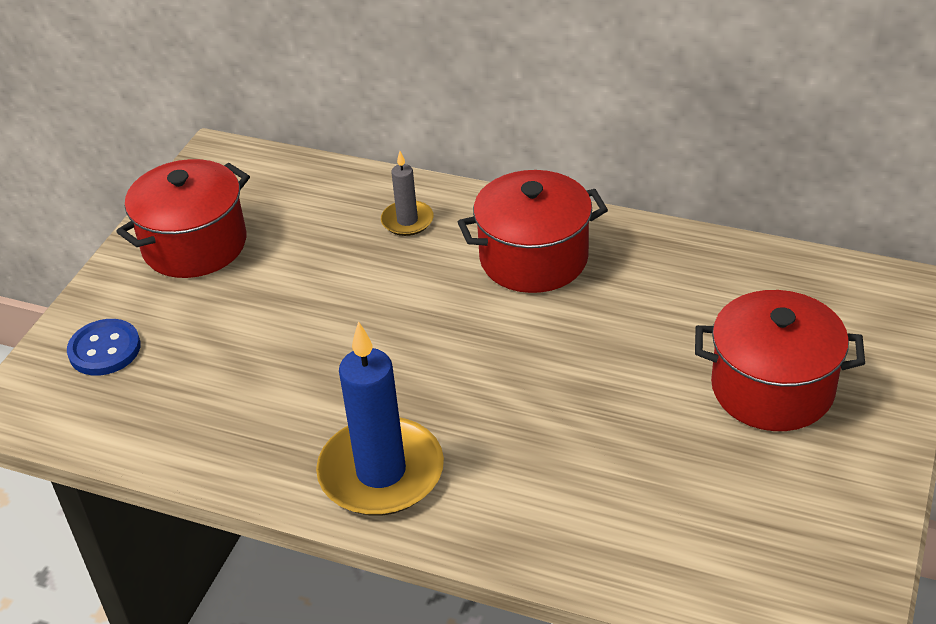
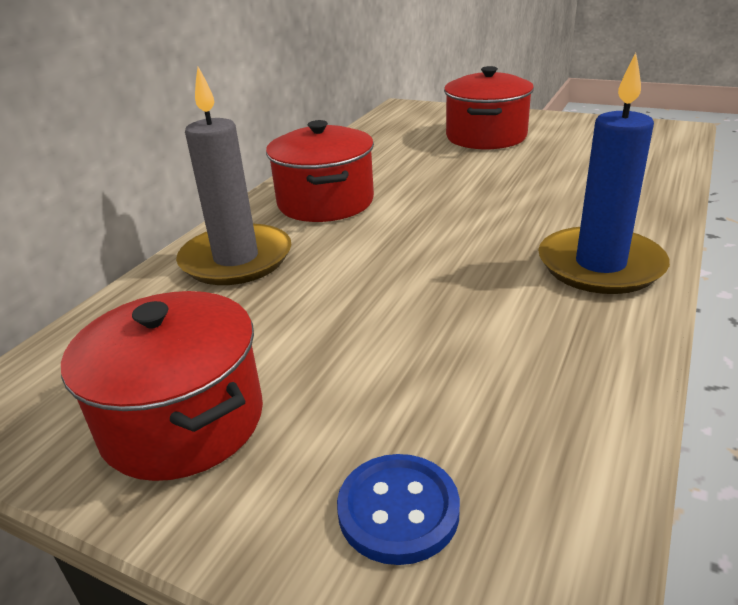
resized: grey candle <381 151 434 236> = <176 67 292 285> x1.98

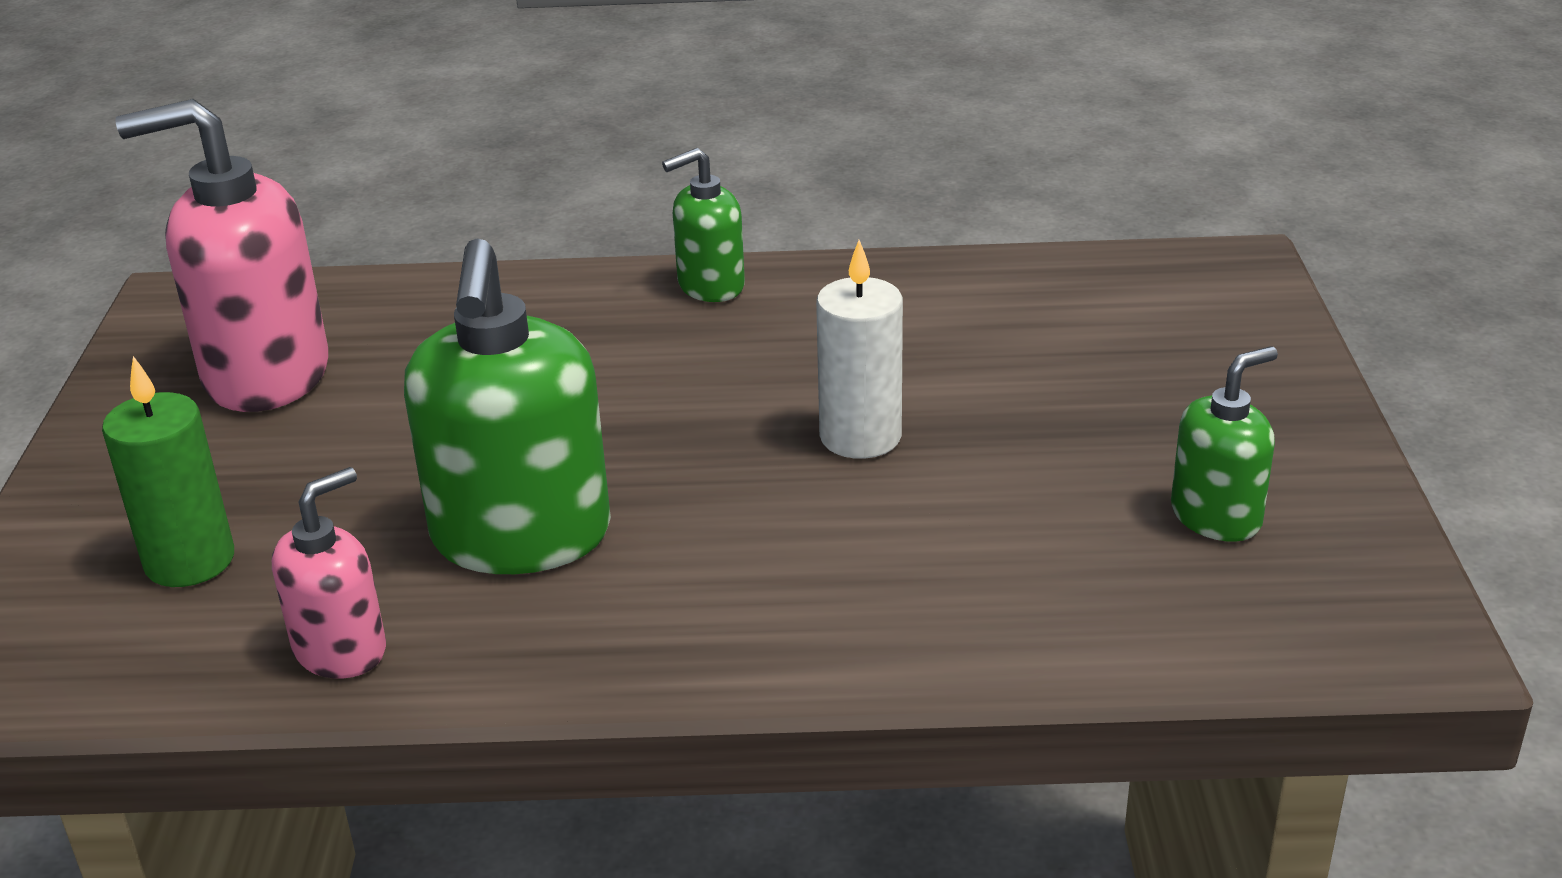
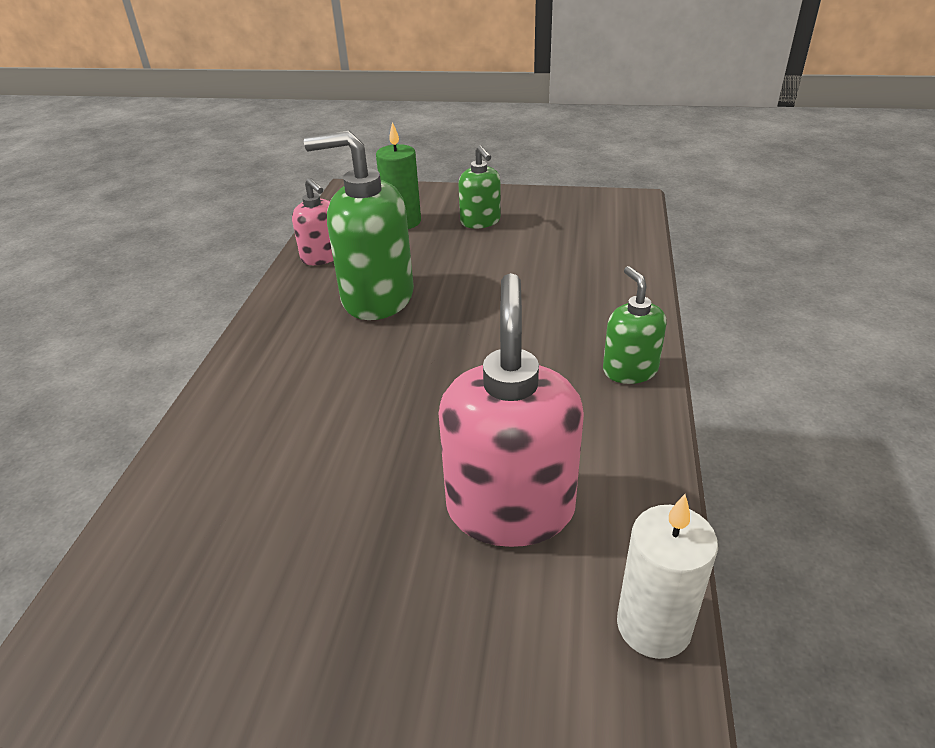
moved: pink soap dispenser <115 99 328 412> to <438 273 584 547>; white candle <816 240 903 459> to <617 494 718 659>; green soap dispenser <1171 346 1278 542> to <458 145 501 229>

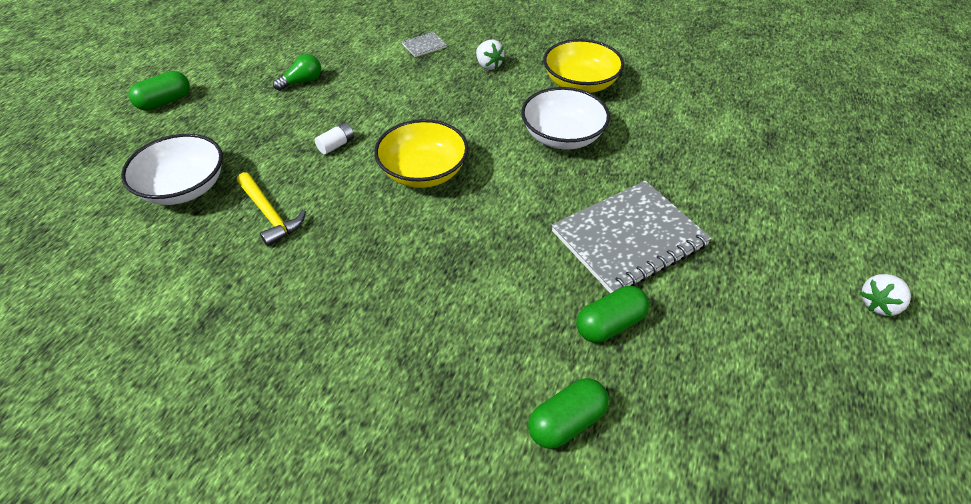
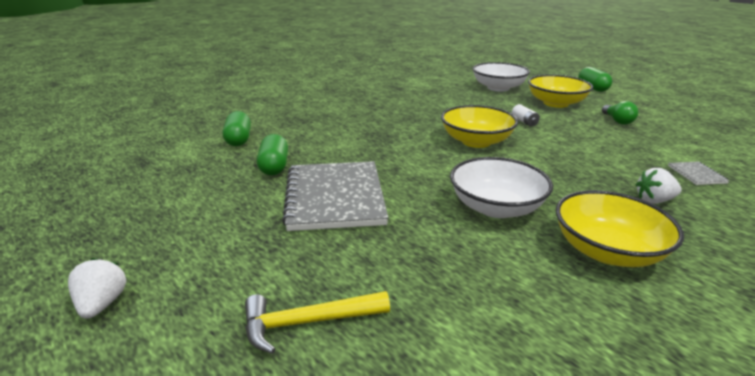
added: yellow bowl <528 75 593 108>
moved: yellow hammer <237 172 306 246> to <245 291 390 354>

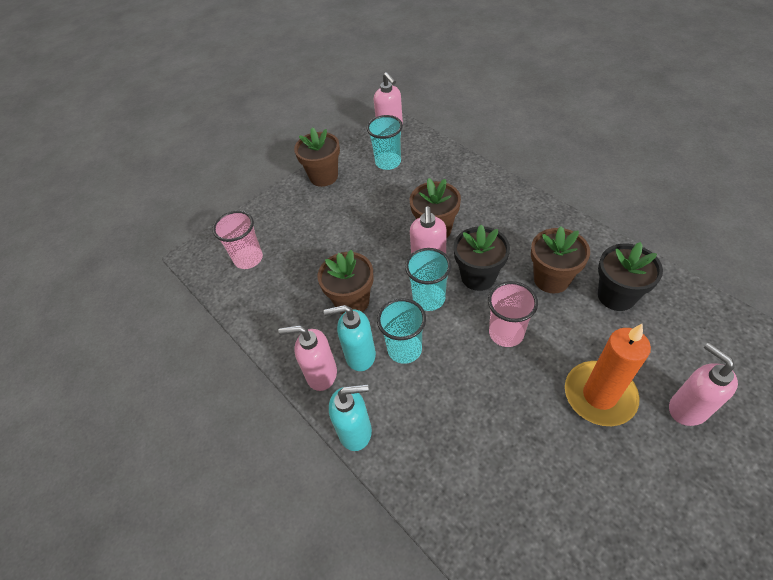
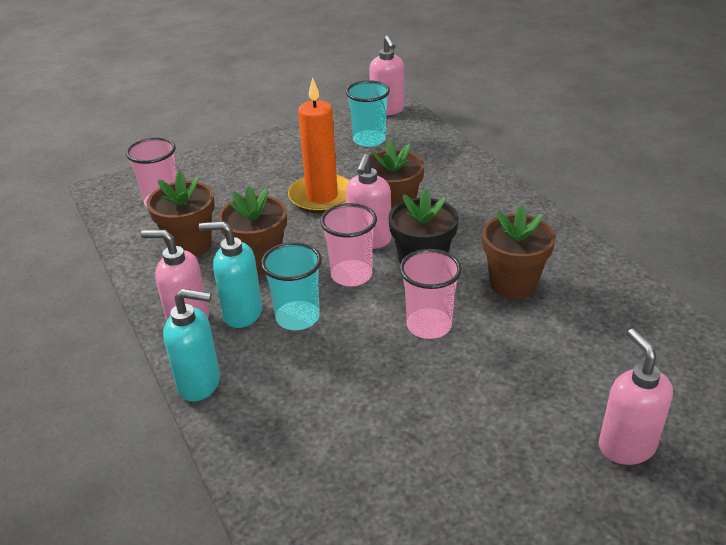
removed: black flower pot <598 242 663 311>
moved: brown flower pot <294 127 340 187> to <147 172 215 257>; orange candle <565 324 651 426> to <288 78 350 213>
recoloured: turquoise cup <405 248 451 311> to pink cup <320 203 377 287>

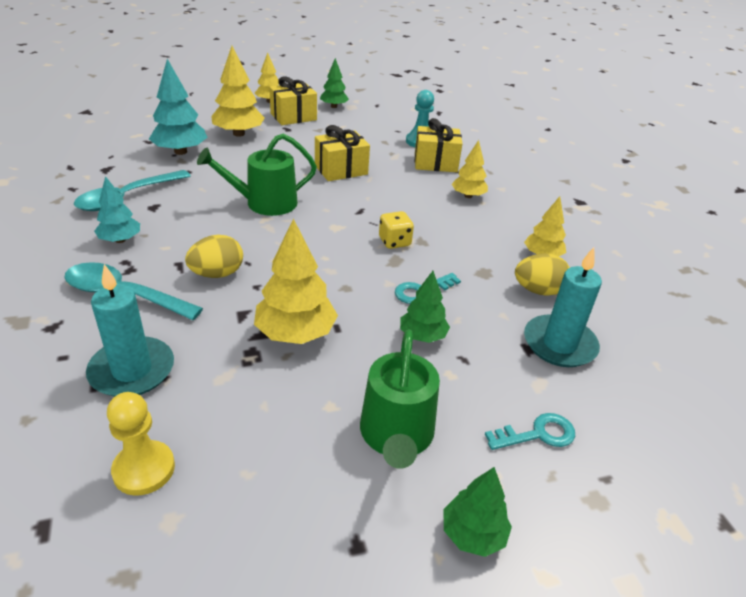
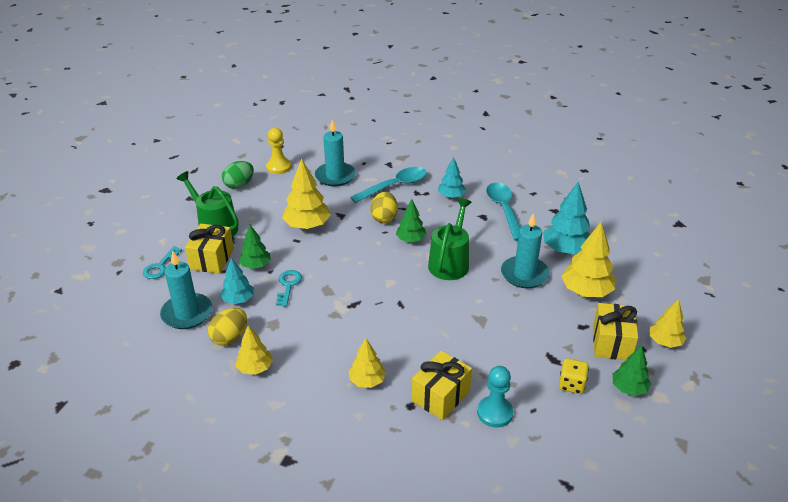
added: green egg <222 161 254 189>; turquoise candle <501 213 550 289>; turquoise tree <220 258 254 304>
moved: yellow gift <315 125 370 181> to <185 224 234 274>; yellow dice <379 211 414 249> to <559 358 589 394>; green tree <443 467 512 557> to <396 199 426 242>

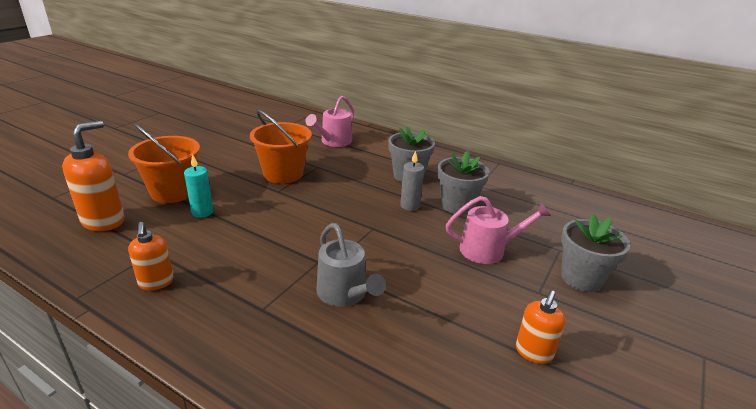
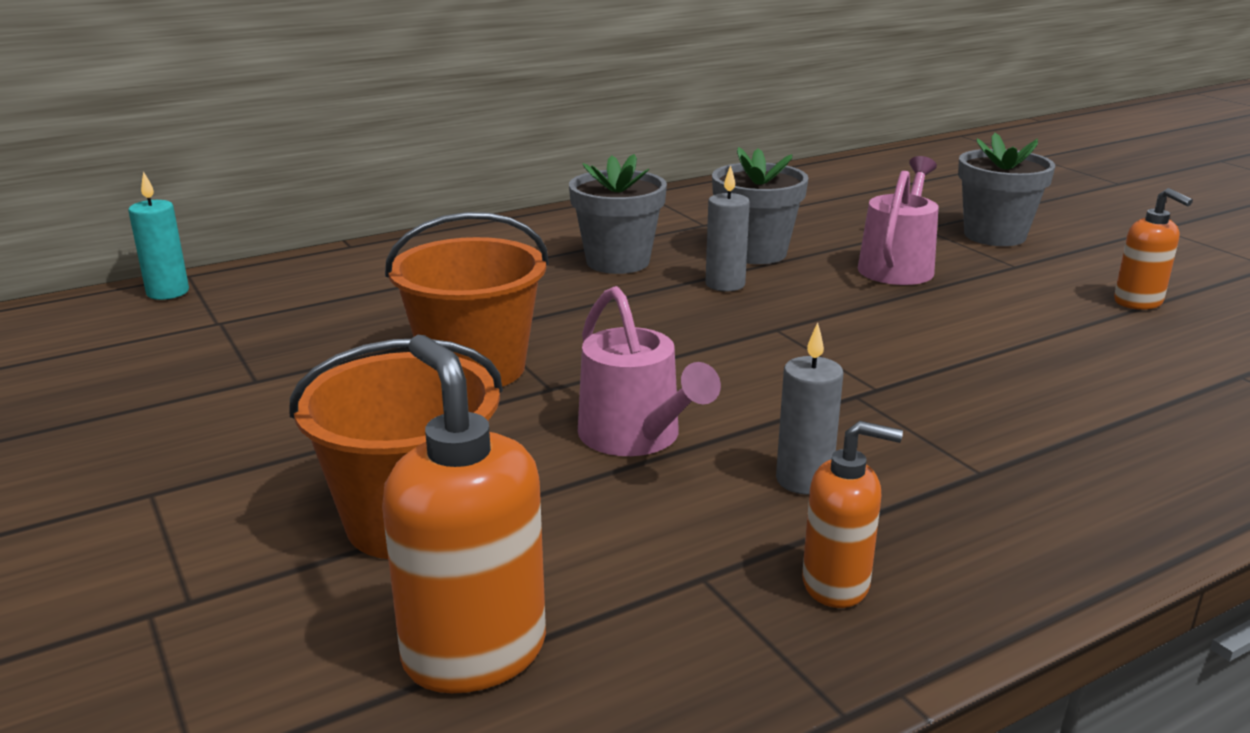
removed: grey watering can <316 223 386 307>
added: grey candle <776 323 844 495>
moved: pink watering can <305 96 354 147> to <578 286 721 456>; turquoise candle <184 154 213 218> to <128 171 189 300>

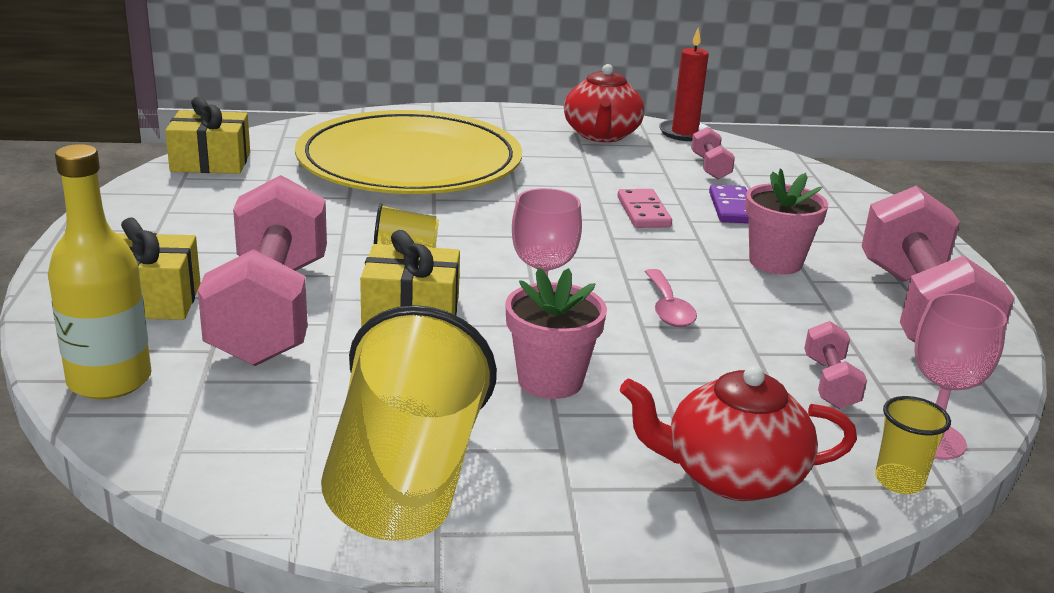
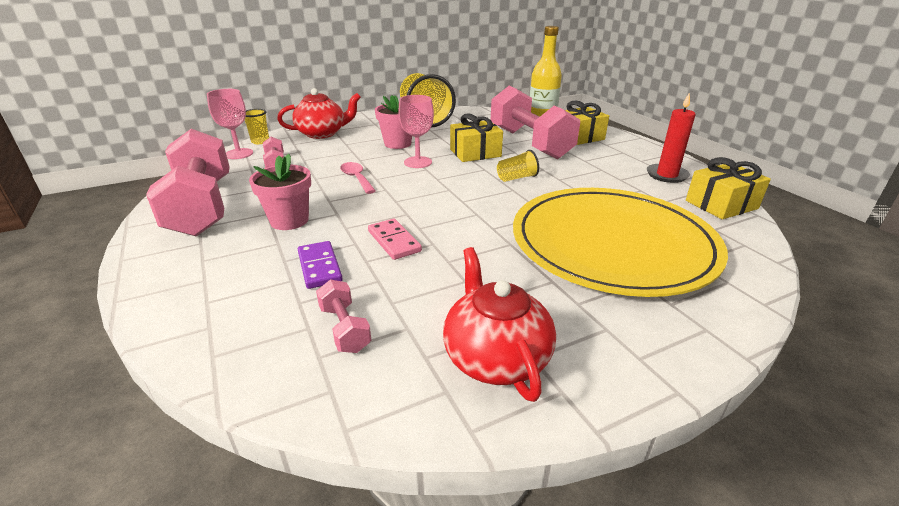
moved: red candle <659 28 711 141> to <647 92 695 183>

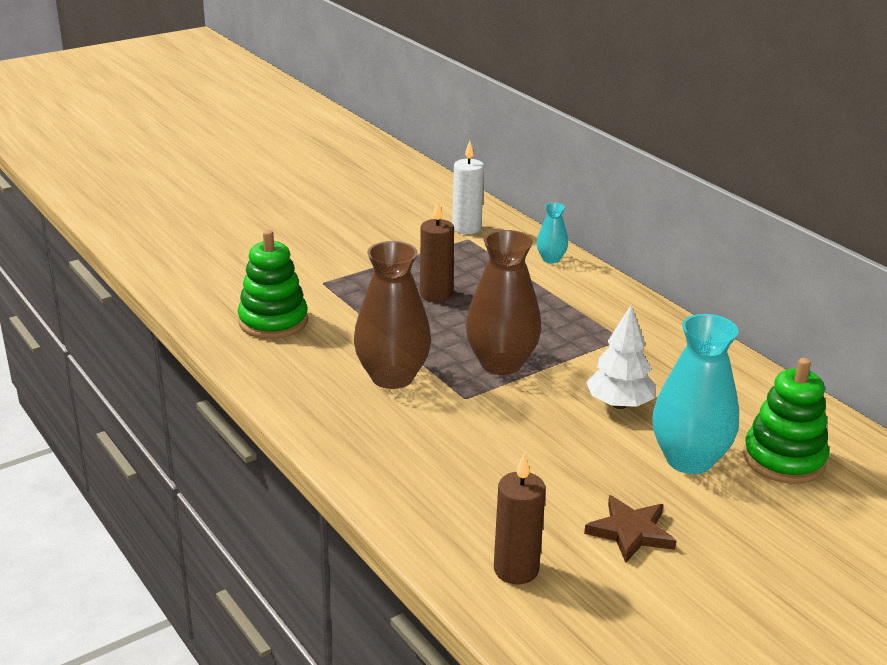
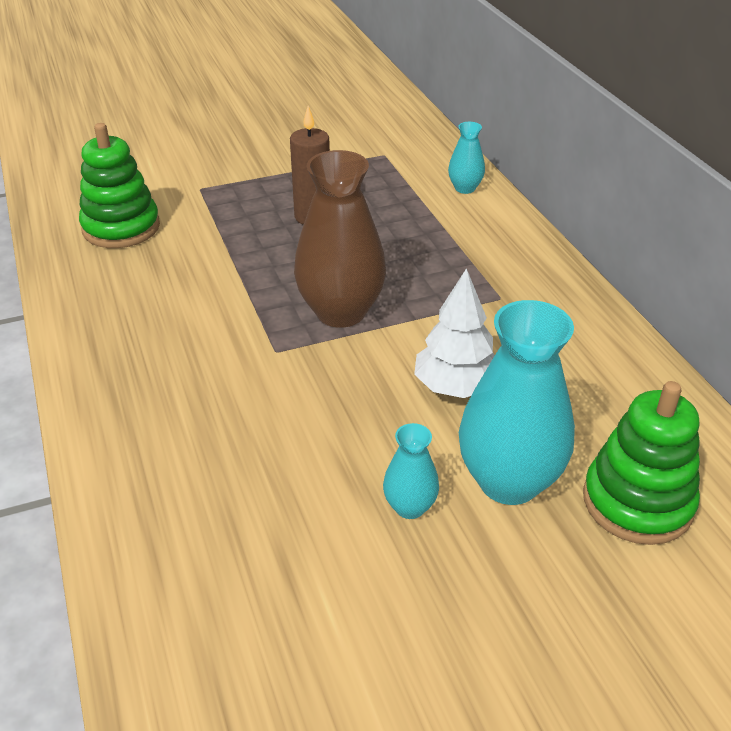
removed: white candle <452 141 484 234>; brown vase <354 241 431 389>; brown candle <494 453 546 584>; brown star <584 495 676 563>
added: turquoise vase <383 423 439 519>

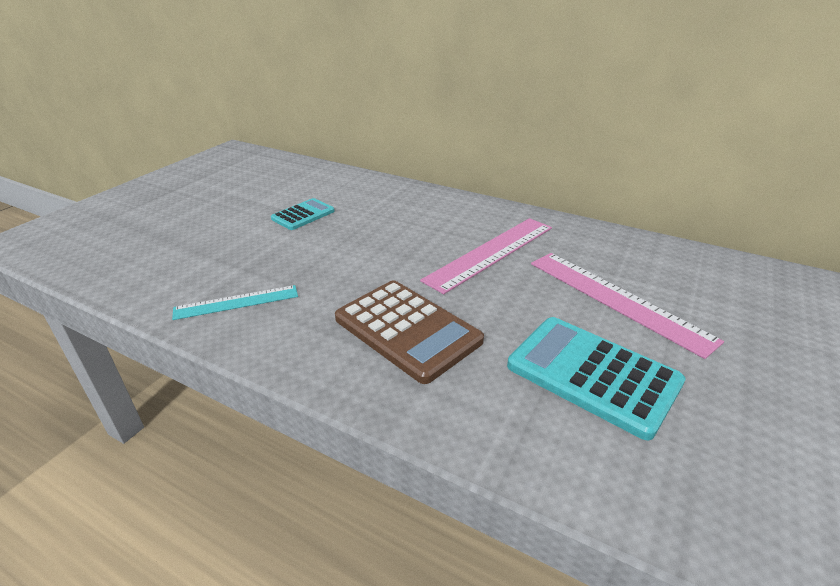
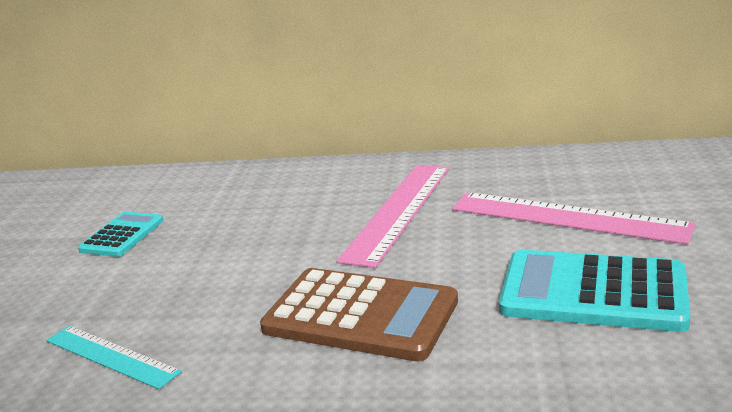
turned: turquoise ruler <172 285 298 320> = <46 326 182 389> 75 degrees clockwise

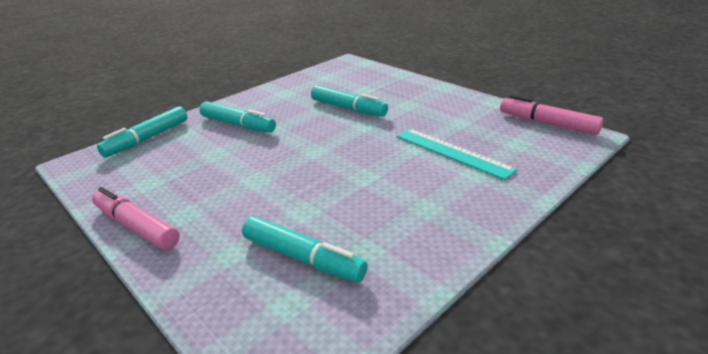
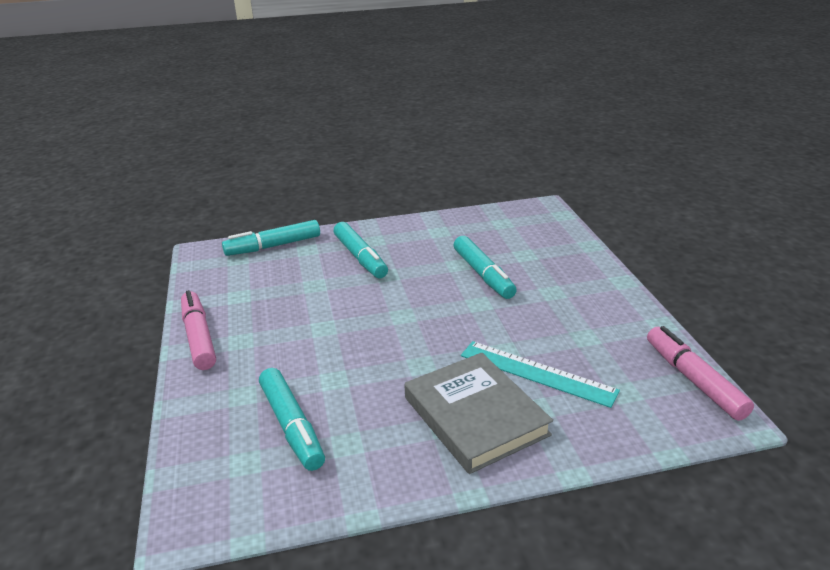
added: grey book <404 353 553 474>
turned: turquoise ruler <396 128 518 180> = <461 341 620 408> 45 degrees counterclockwise

